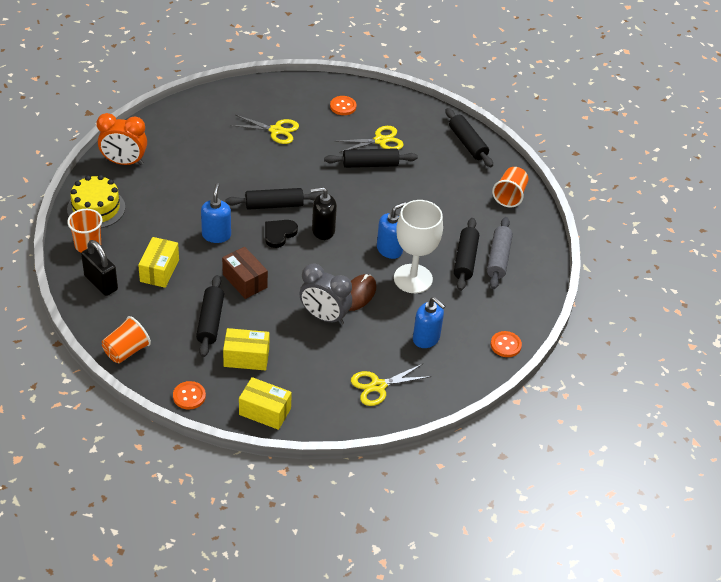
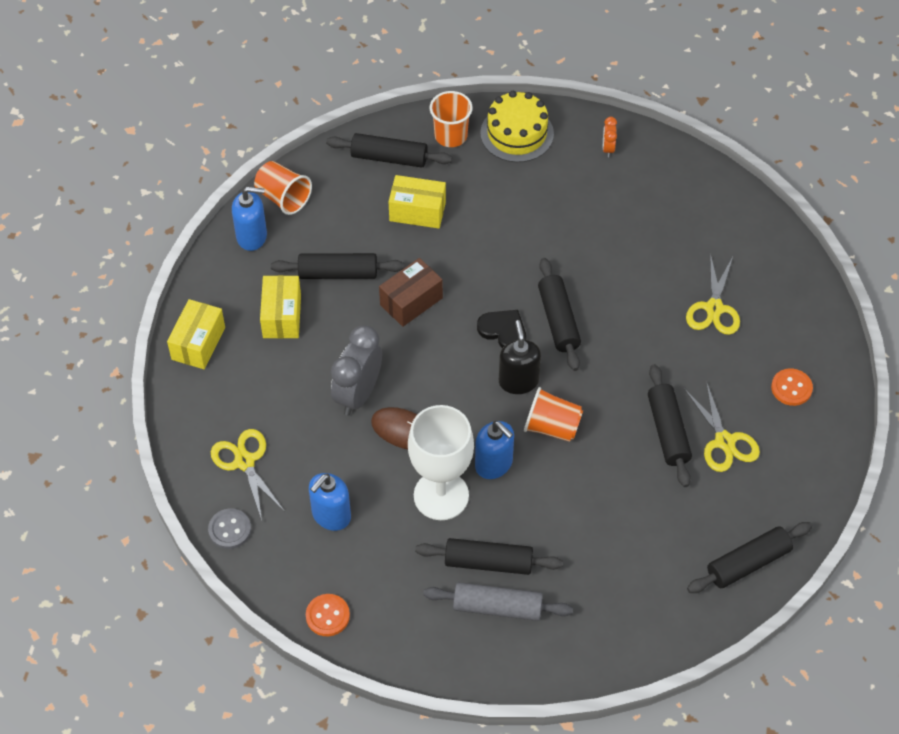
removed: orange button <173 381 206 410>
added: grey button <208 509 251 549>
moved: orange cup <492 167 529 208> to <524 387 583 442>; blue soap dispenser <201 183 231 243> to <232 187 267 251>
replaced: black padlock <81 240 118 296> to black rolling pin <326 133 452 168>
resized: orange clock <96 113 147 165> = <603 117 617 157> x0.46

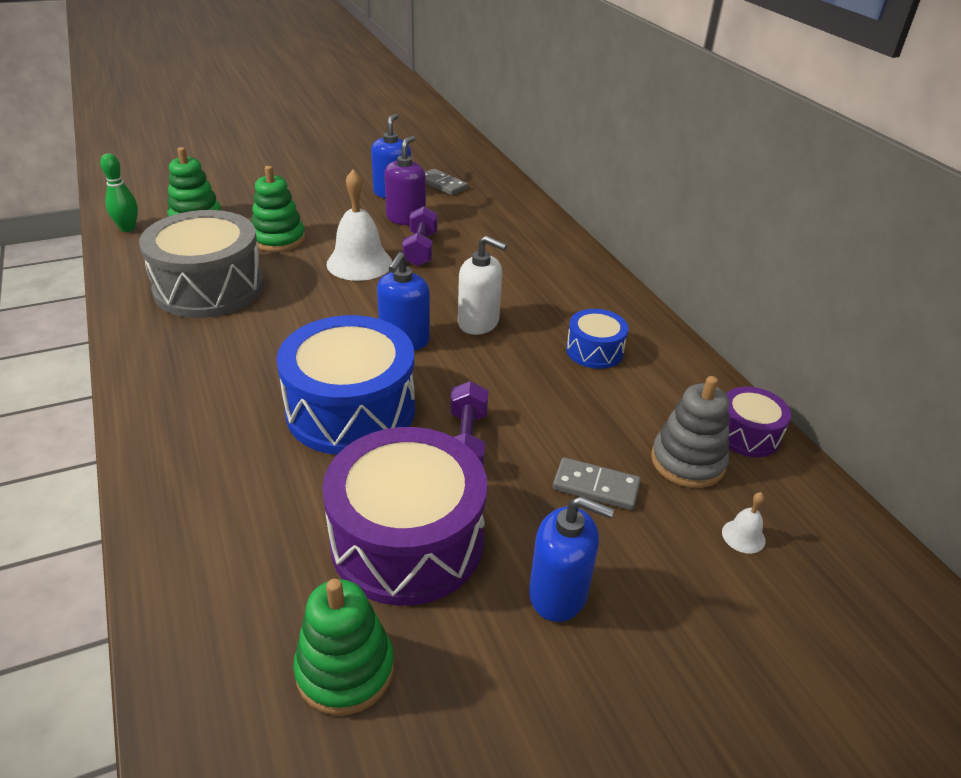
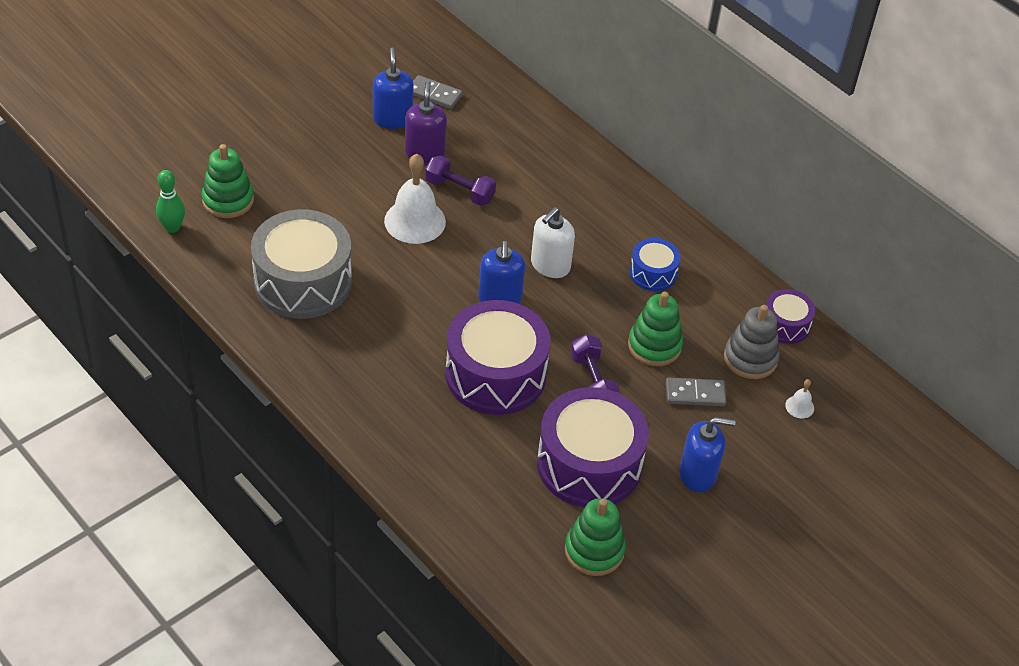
moved: green stacking toy <251 166 305 252> to <628 292 683 366>
recoloured: blue drum <277 315 415 455> to purple drum <445 300 550 415>
turned: purple dumbbell <402 206 438 266> = <425 155 496 206> 45 degrees counterclockwise; white soap dispenser <458 236 507 335> = <531 207 575 278> 120 degrees clockwise

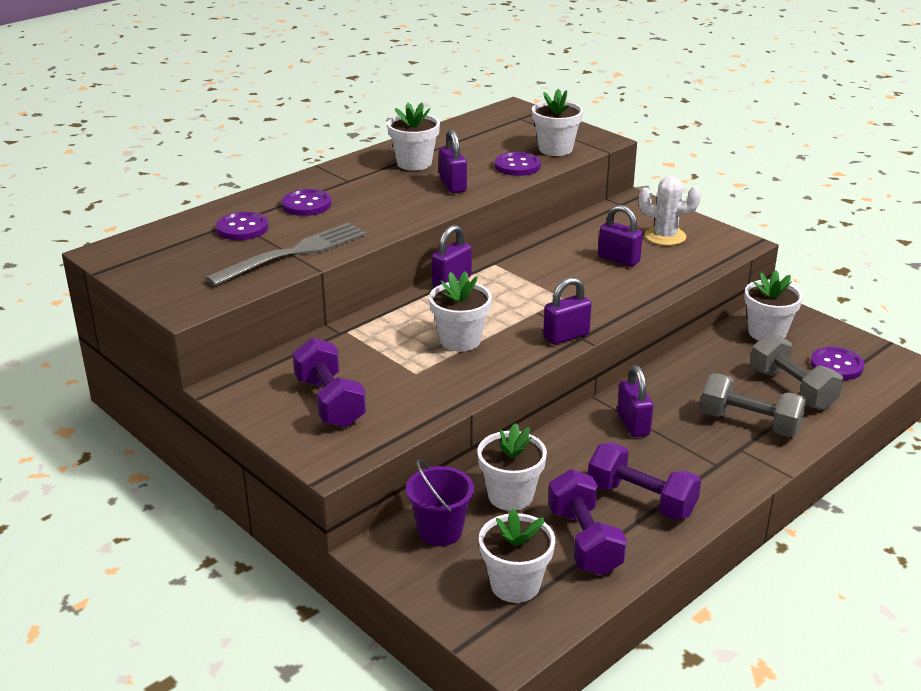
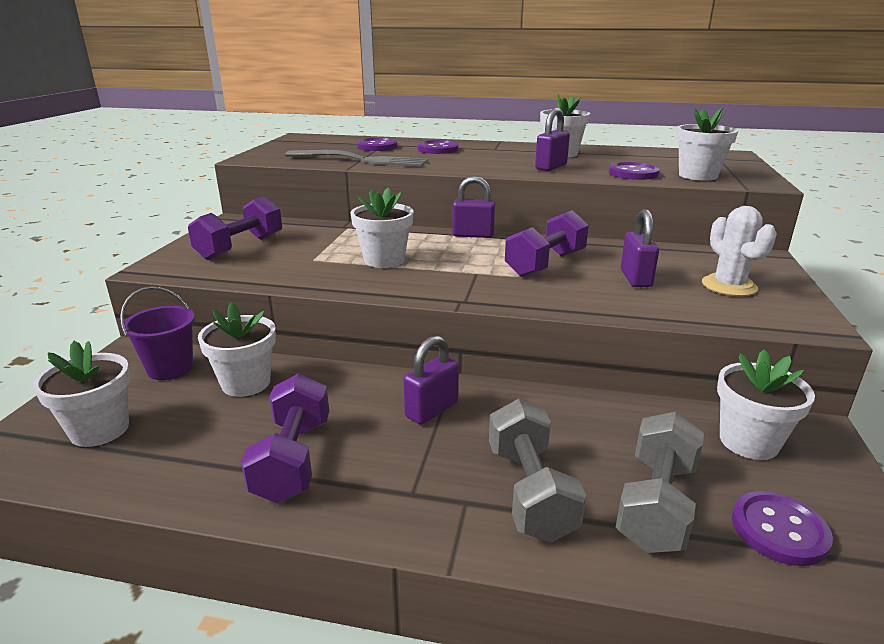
removed: purple padlock <543 277 592 345>
moved: purple dumbbell <548 469 627 575> to <505 210 589 277>

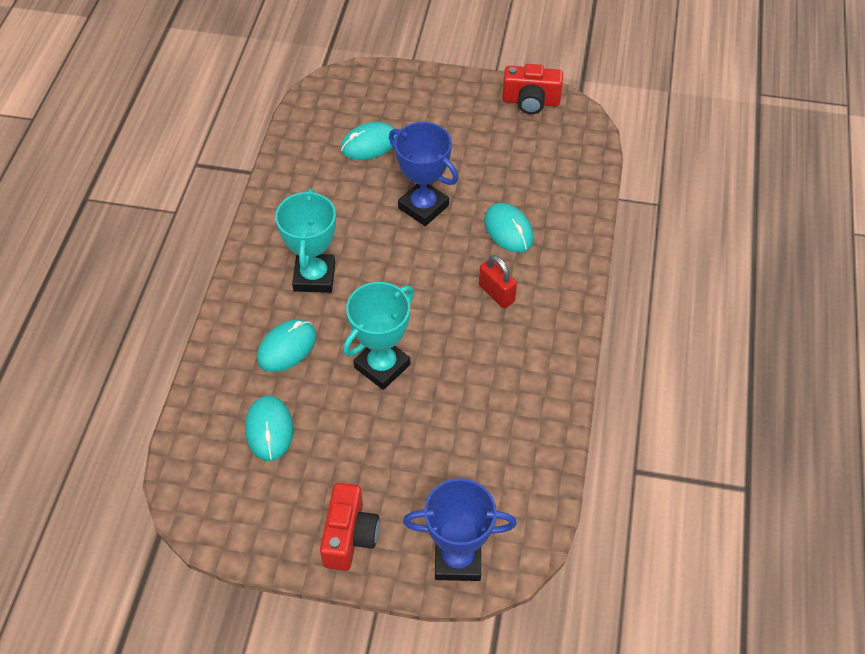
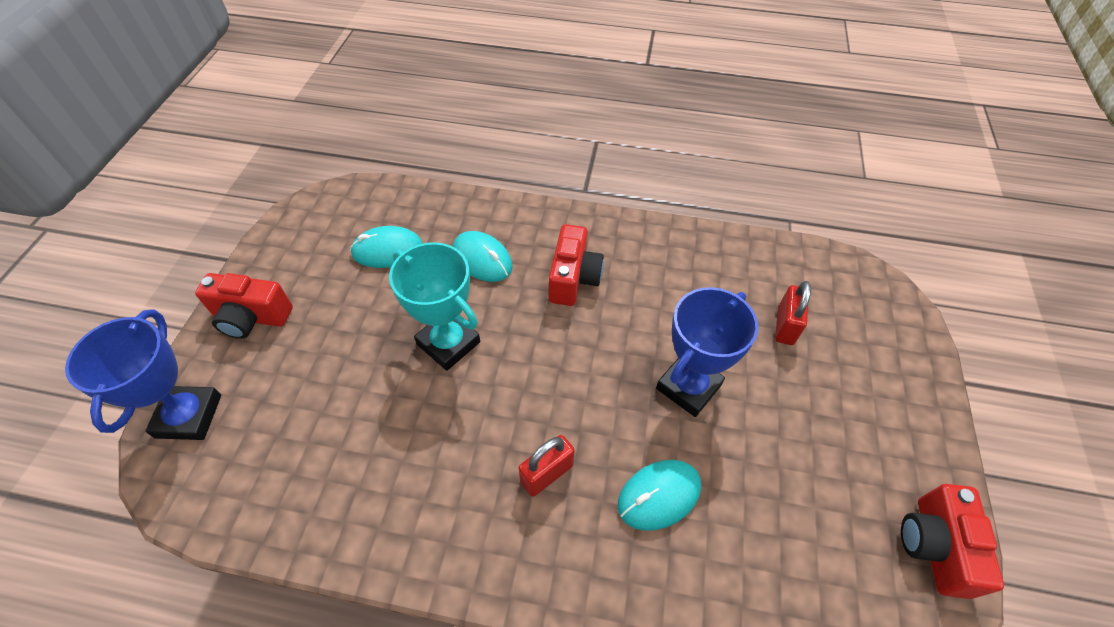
replaced: turquoise mouse <341 122 397 160> to red padlock <775 281 811 345>; turquoise trophy <275 189 336 293> to red camera <549 224 604 306>

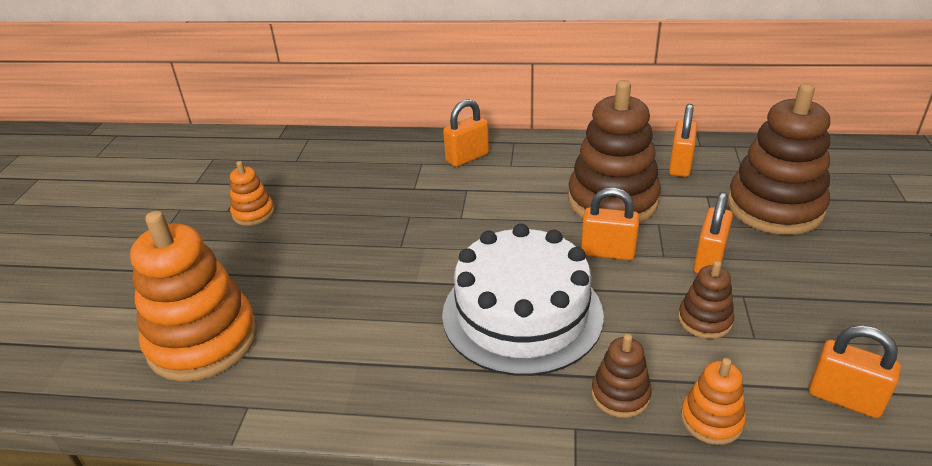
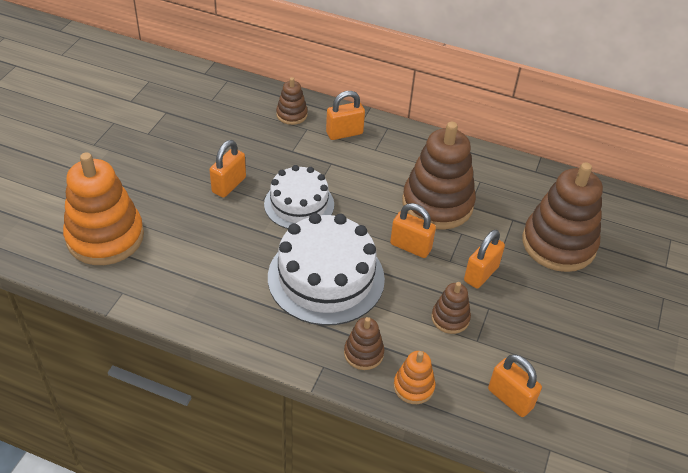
removed: orange stacking toy <230 161 275 226>
added: brown stacking toy <276 77 308 125>; white cake <264 165 334 229>
moved: orange padlock <669 104 697 177> to <210 140 246 198>

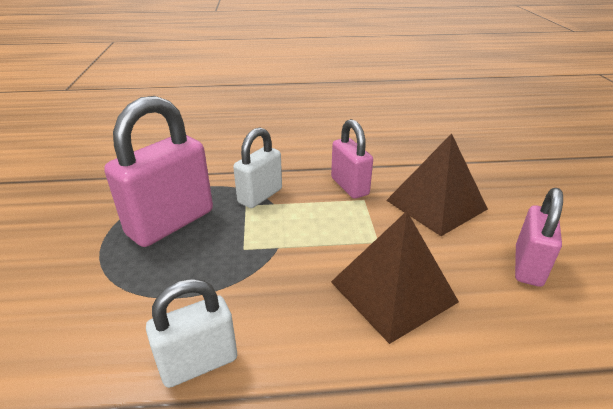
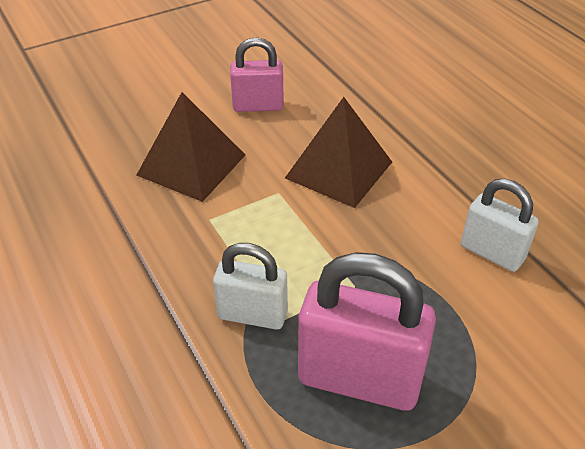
removed: pink padlock <331 119 373 199>

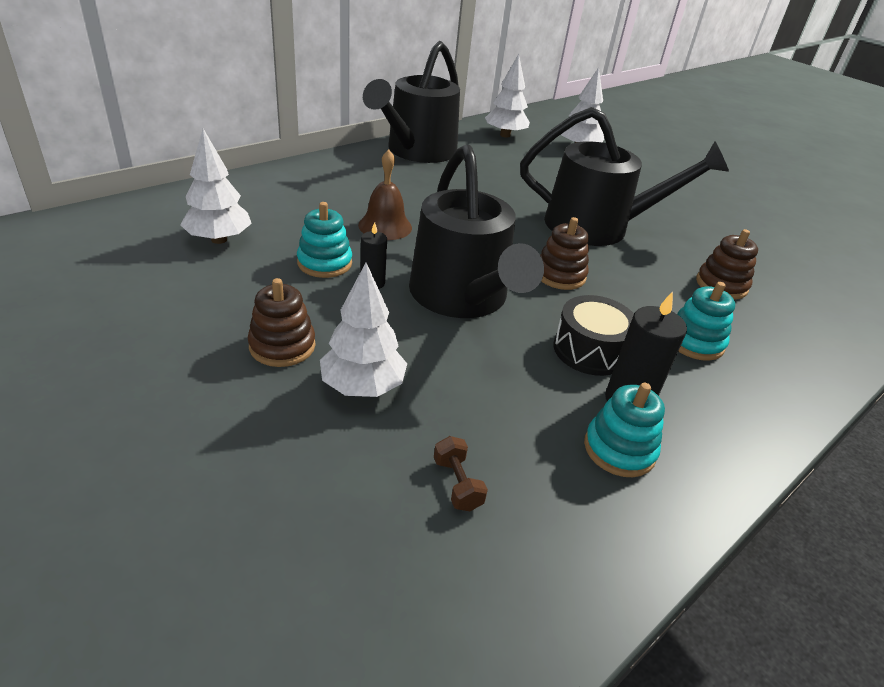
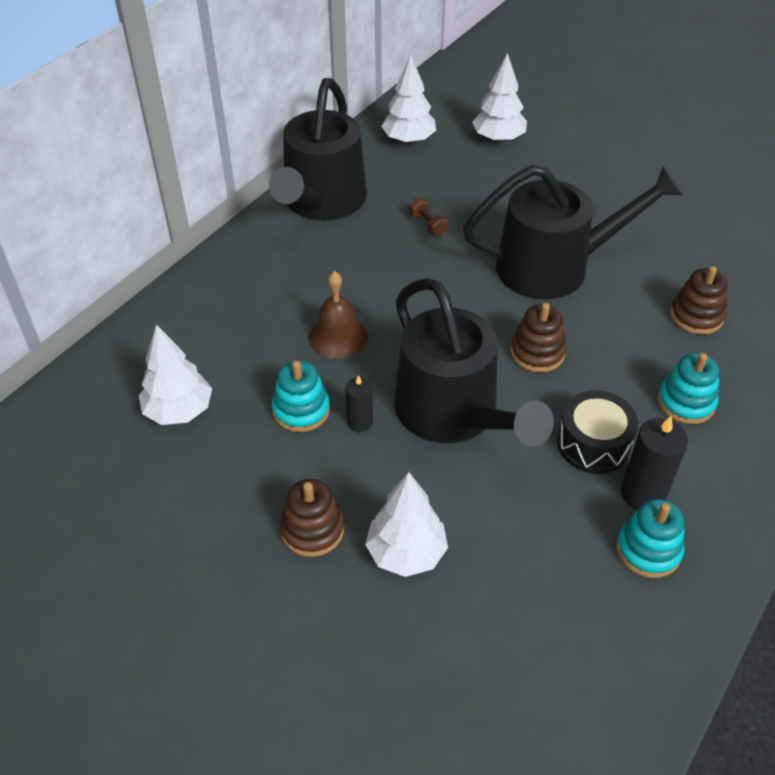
moved: brown dumbbell <434 436 488 511> to <409 198 448 236>

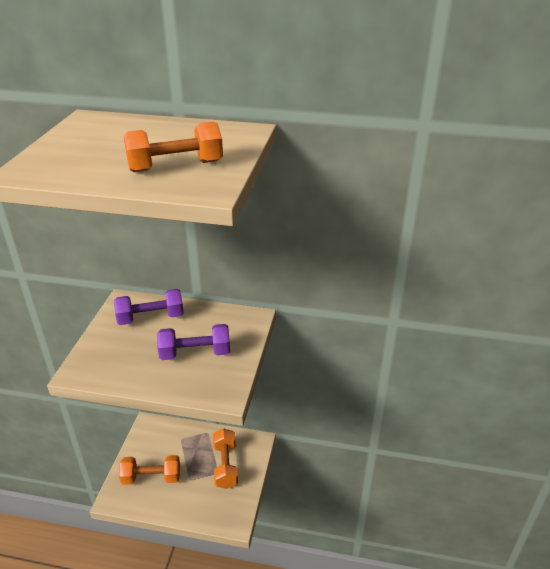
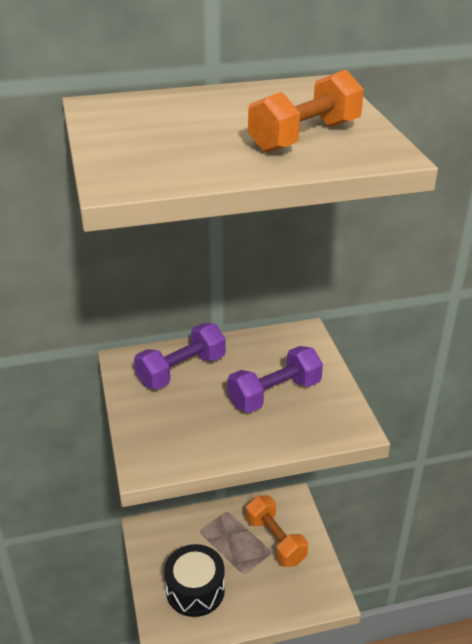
replaced: orange dumbbell <119 455 180 485> to black drum <164 544 225 617>

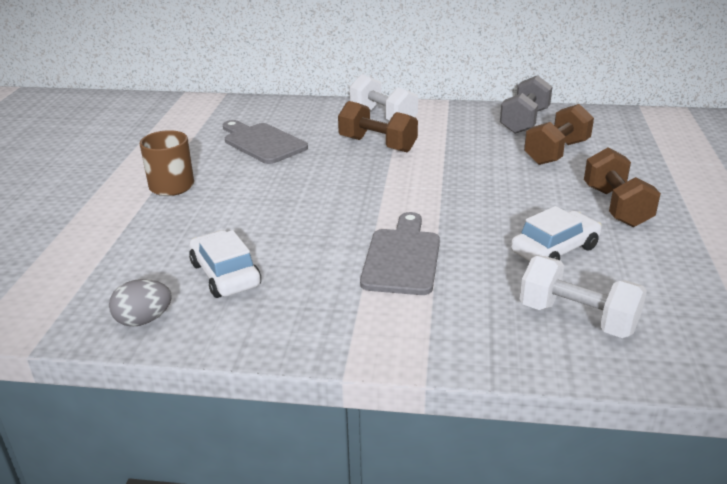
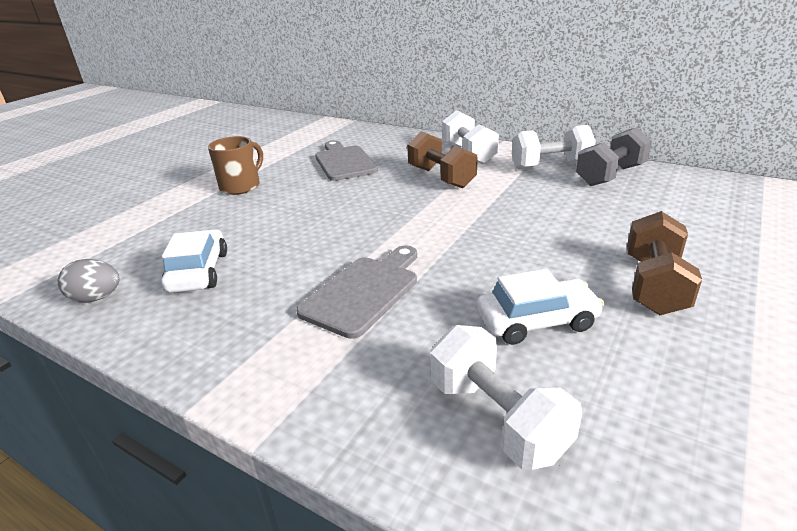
removed: brown dumbbell <524 104 594 165>
added: white dumbbell <512 125 596 169>

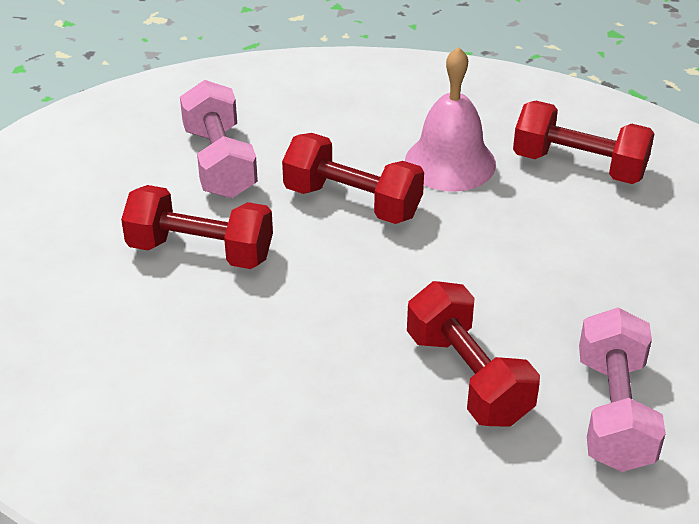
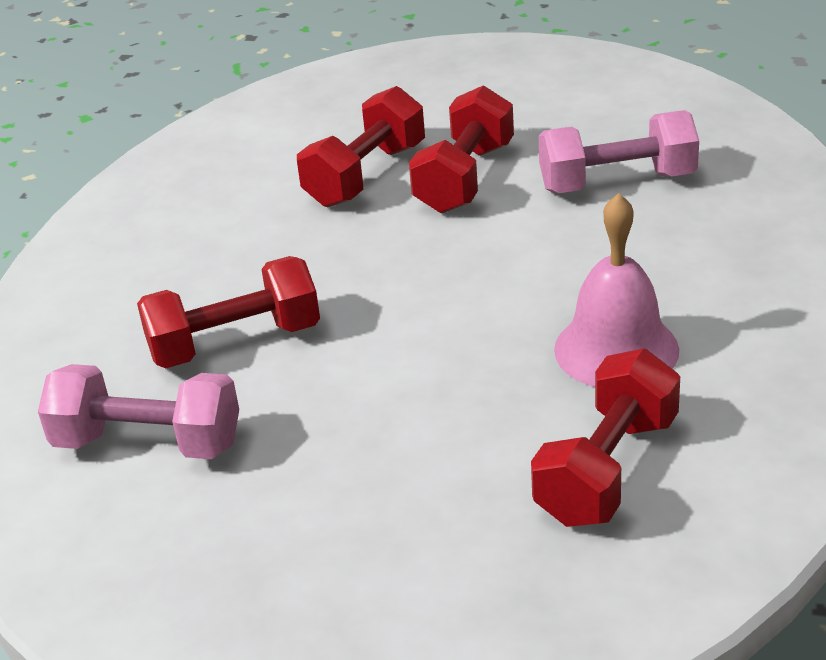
moved: red dumbbell <282 133 424 224> to <297 86 425 207>

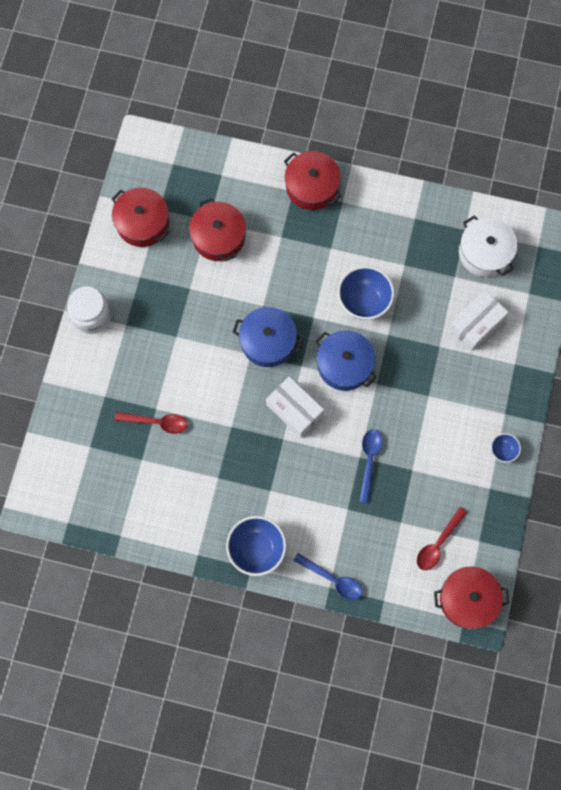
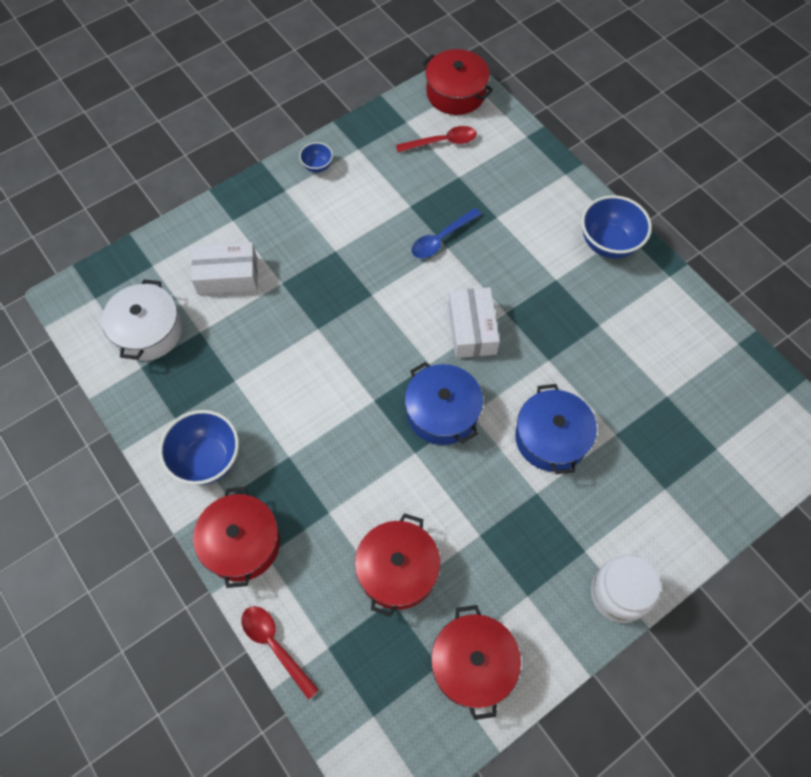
removed: blue spoon <293 553 362 600>
moved: blue bowl <338 266 394 320> to <159 410 239 485>; blue pot <315 330 377 391> to <515 384 597 474>; red spoon <115 412 187 434> to <241 606 319 700>

